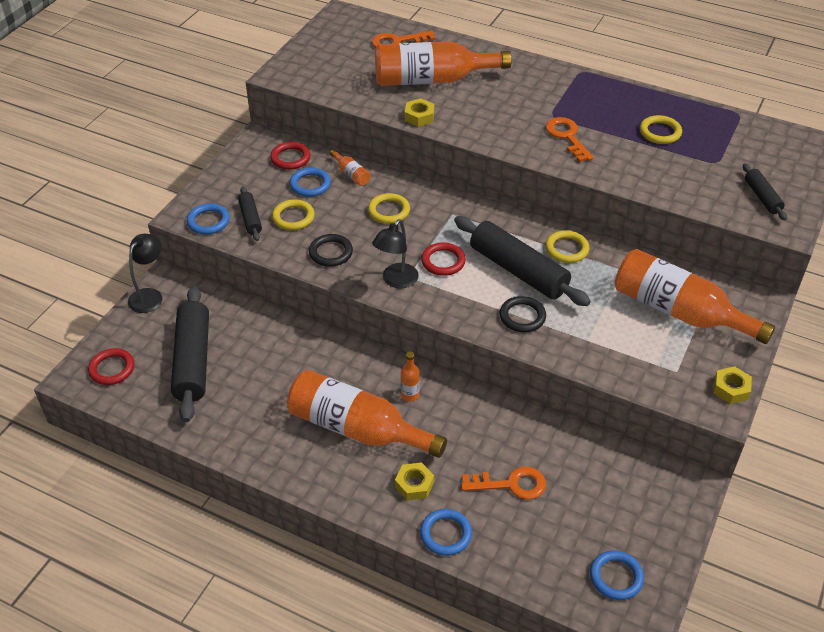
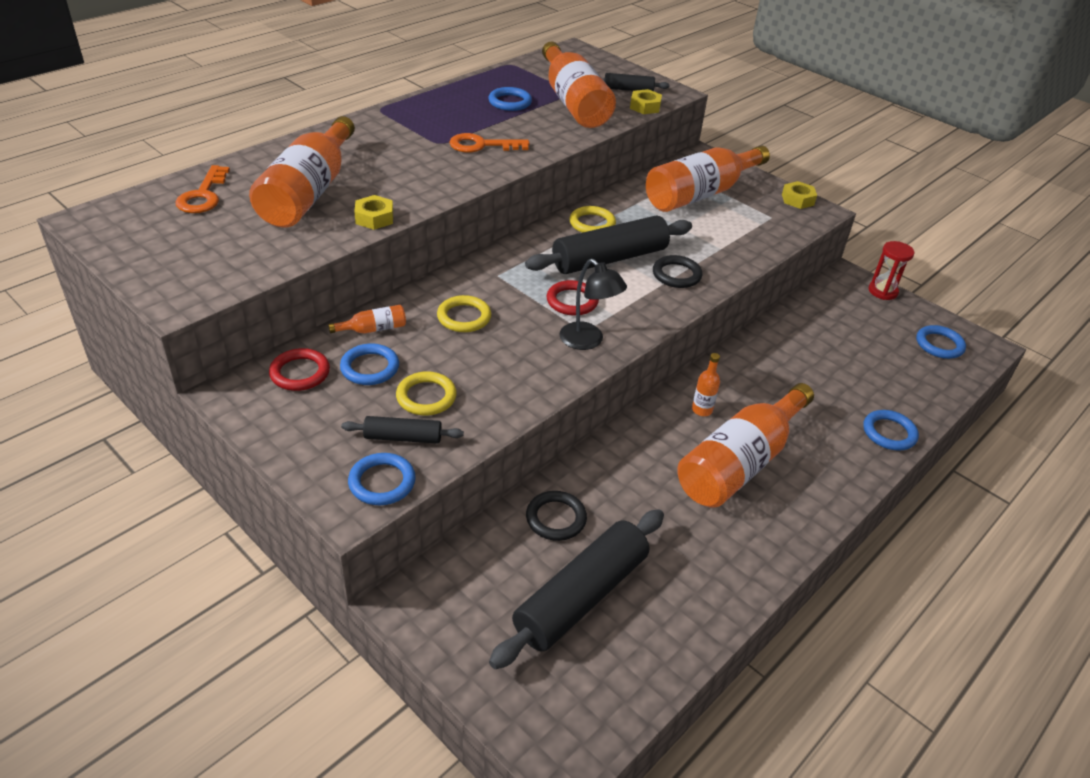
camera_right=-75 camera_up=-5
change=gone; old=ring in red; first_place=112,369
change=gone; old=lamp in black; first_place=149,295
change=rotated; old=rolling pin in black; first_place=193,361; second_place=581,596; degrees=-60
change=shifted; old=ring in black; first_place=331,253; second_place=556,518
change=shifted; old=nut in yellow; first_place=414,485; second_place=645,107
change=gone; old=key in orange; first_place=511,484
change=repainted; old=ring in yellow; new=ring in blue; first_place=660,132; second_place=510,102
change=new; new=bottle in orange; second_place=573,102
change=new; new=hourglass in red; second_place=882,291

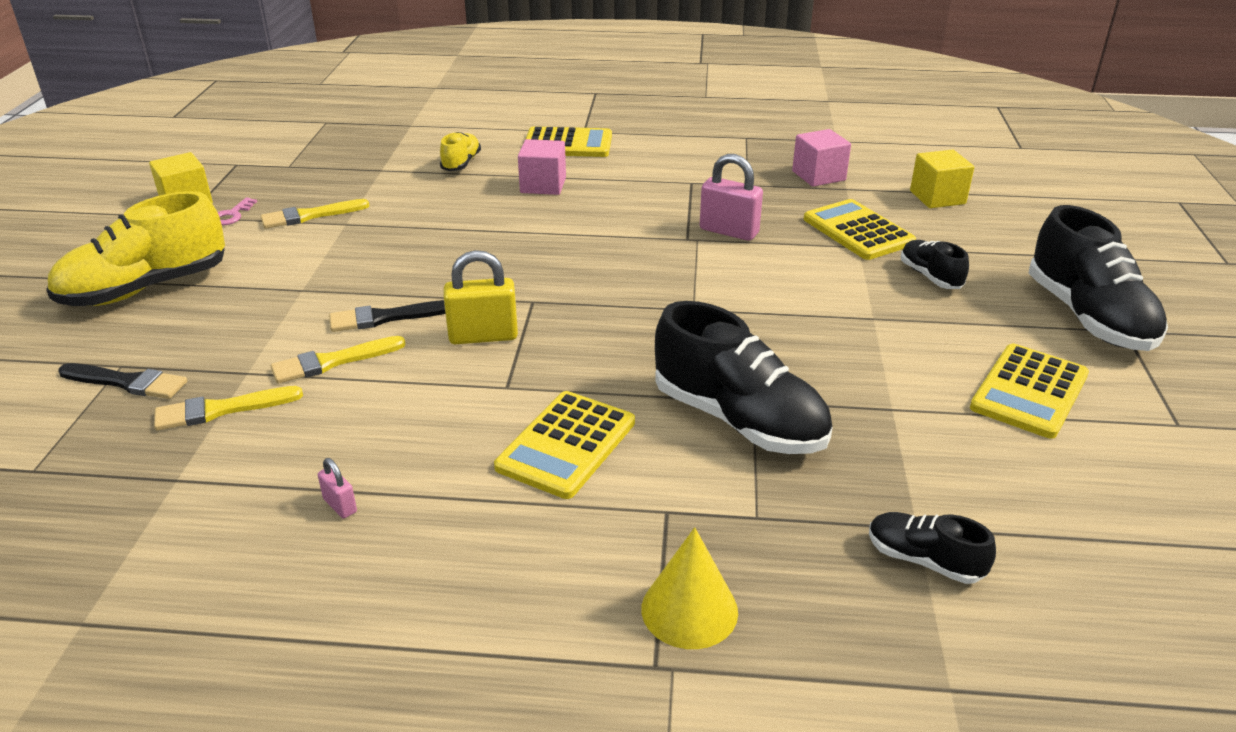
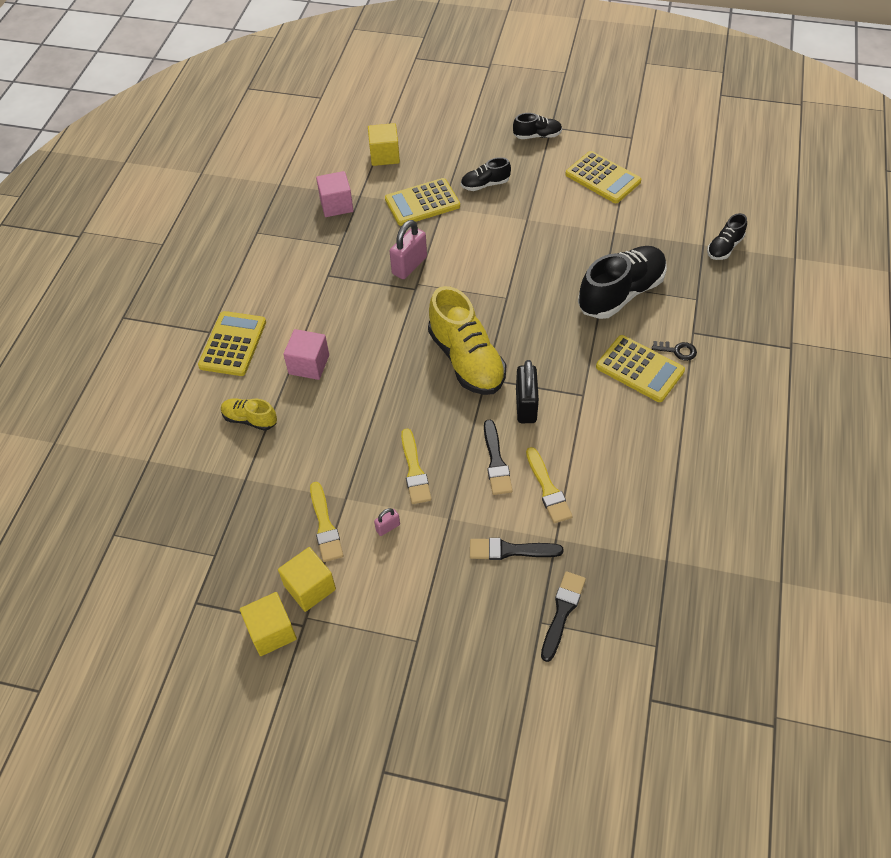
camera_right=-80 camera_up=20
change=shifted; old=shoe in yellow; first_place=145,288; second_place=466,360
change=shifted; old=brush in yellow; first_place=221,410; second_place=414,470
change=swapped; old=key in pink; new=cube in yellow; first_place=232,215; second_place=310,587
change=shifted; old=padlock in pink; first_place=340,505; second_place=388,527
change=repainted; old=padlock in yellow; new=padlock in black; first_place=483,336; second_place=526,406
change=gone; old=cone in yellow; first_place=689,610
change=scaled; old=shoe in black; first_place=1088,317; second_place=537,136; factor=0.51
change=new; new=brush in black; second_place=510,550
change=new; new=key in black; second_place=677,351

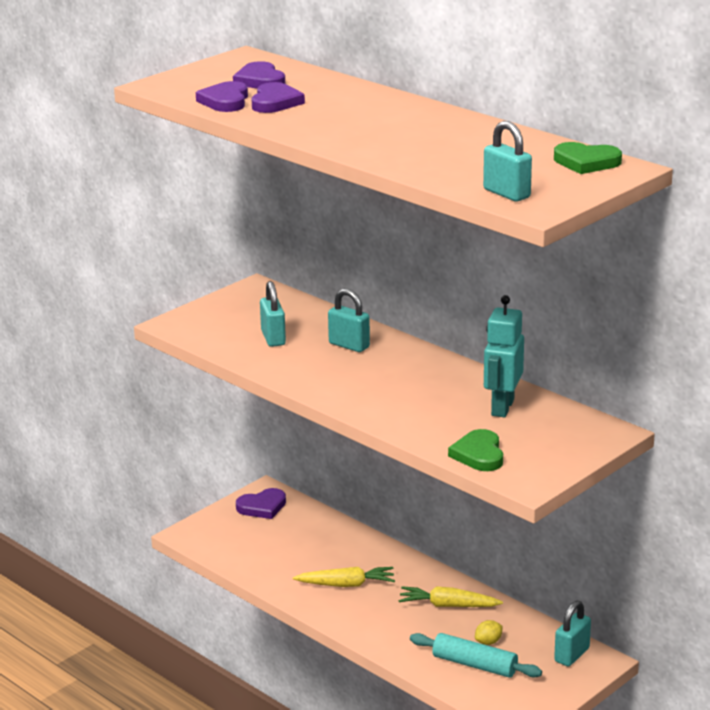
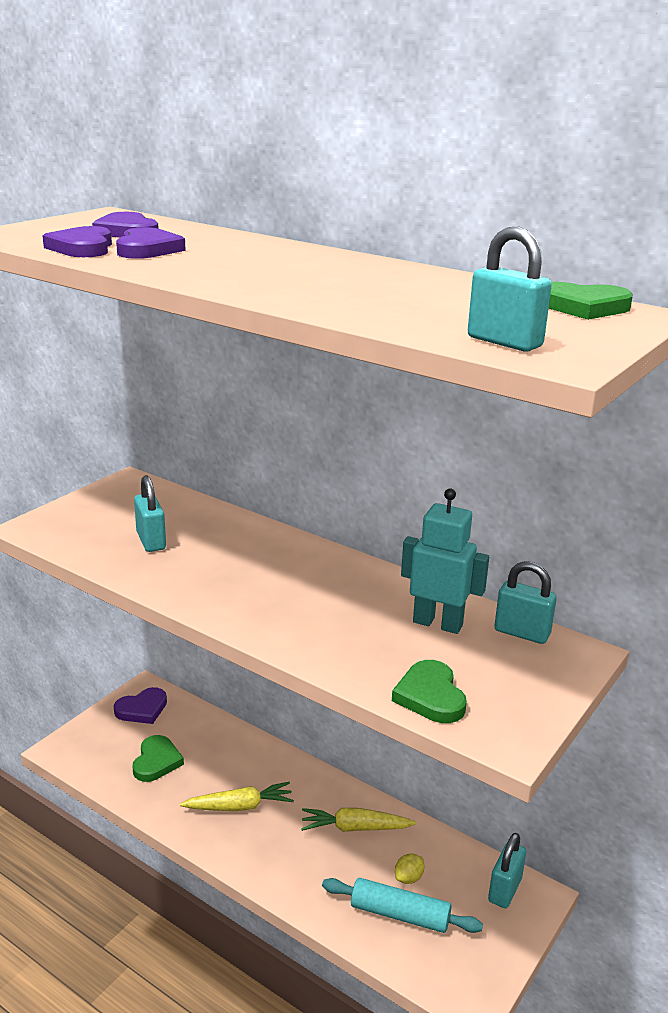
camera_right=-10 camera_up=0
change=shifted; old=padlock in turquoise; first_place=349,345; second_place=522,633
change=rotated; old=robot in turquoise; first_place=502,407; second_place=438,623; degrees=105
change=new; new=heart in green; second_place=156,761

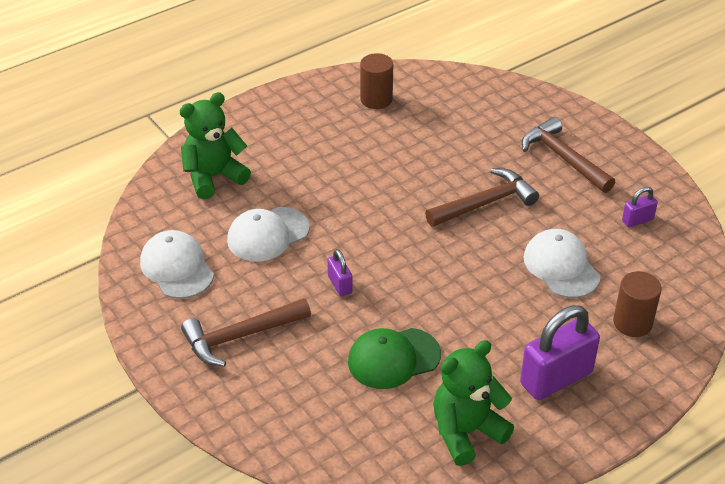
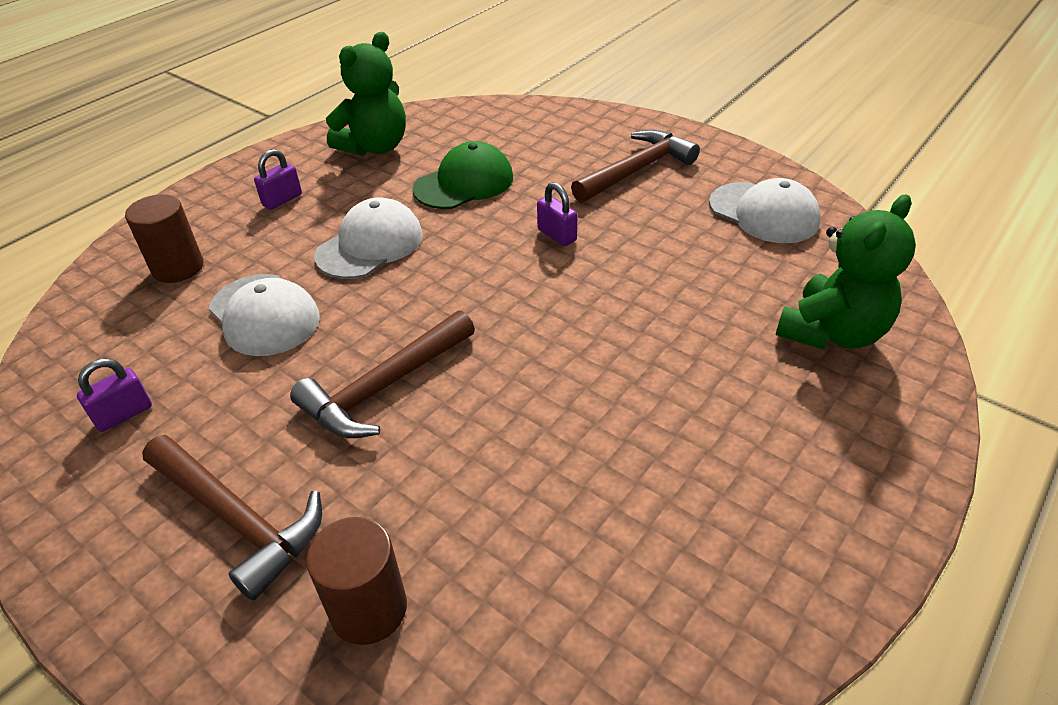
camera_right=165 camera_up=0
change=shifted; old=cap in white; first_place=268,234; second_place=370,245
change=shifted; old=cylinder in brown; first_place=376,99; second_place=368,609
change=scaled; old=padlock in purple; first_place=556,378; second_place=282,200; factor=0.49

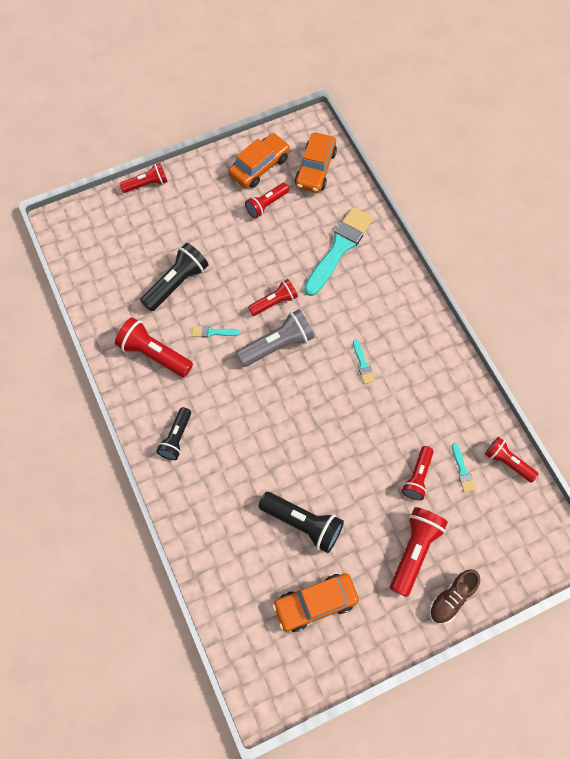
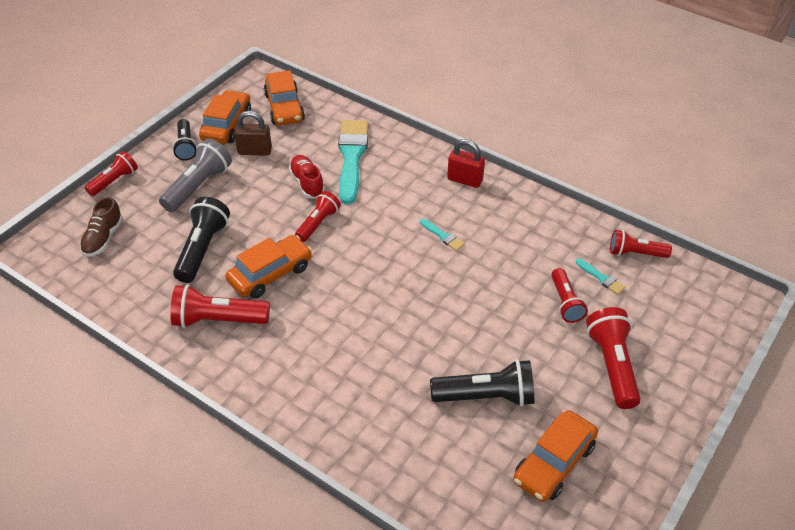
camera_right=-30 camera_up=-20
change=shifted; old=flashlight in black; first_place=176,438; second_place=186,146
change=swapped; old=brush in turquoise; new=car in orange; first_place=212,332; second_place=270,274
change=shifted; old=flashlight in grey; first_place=277,345; second_place=198,186
change=swapped; old=flashlight in red; new=padlock in brown; first_place=266,204; second_place=255,151
change=shifted; old=shoe in brown; first_place=452,598; second_place=103,238
change=new; new=shoe in red; second_place=307,183
change=new; new=padlock in red; second_place=465,180

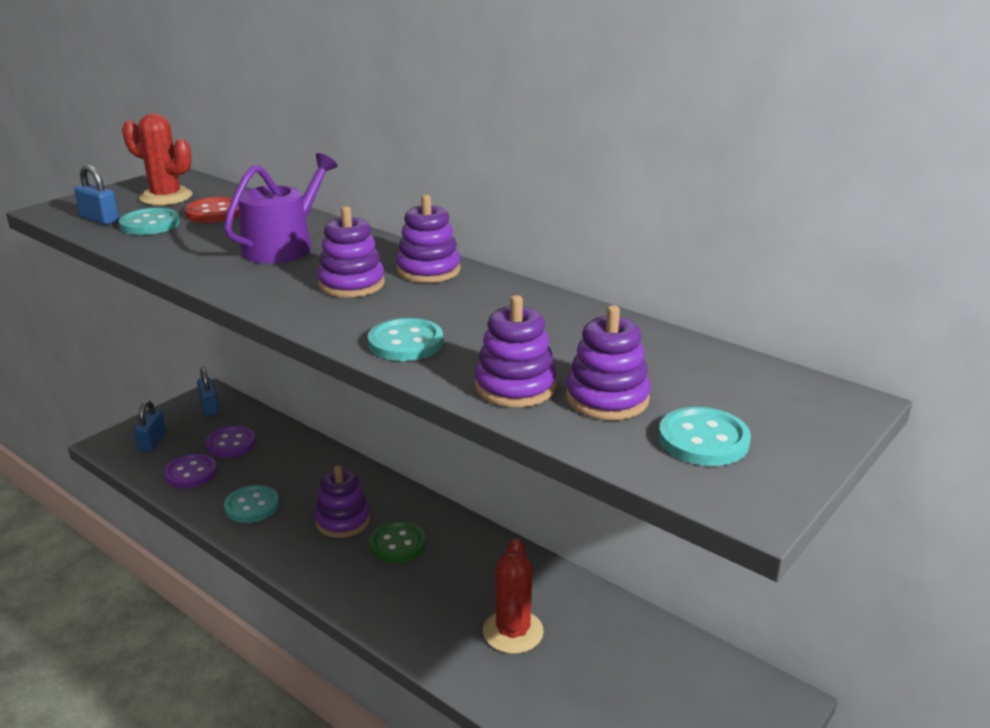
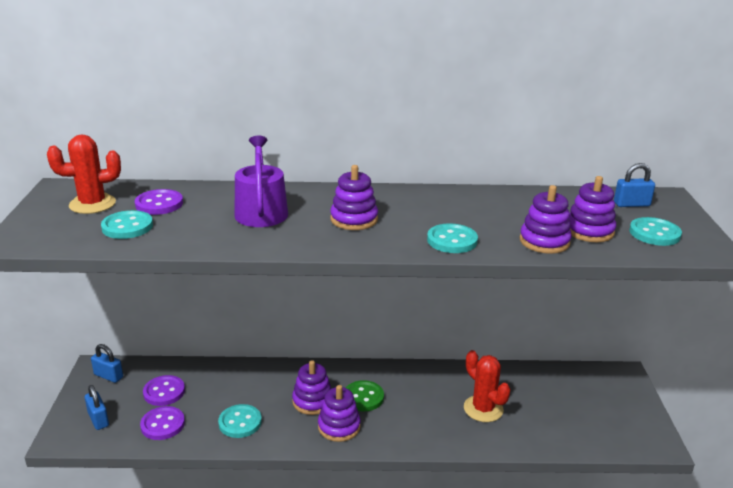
camera_right=-40 camera_up=0
change=shifted; old=padlock in blue; first_place=99,219; second_place=631,204
change=repainted; old=button in red; new=button in purple; first_place=214,213; second_place=159,204
change=shifted; old=stacking toy in purple; first_place=428,270; second_place=339,427

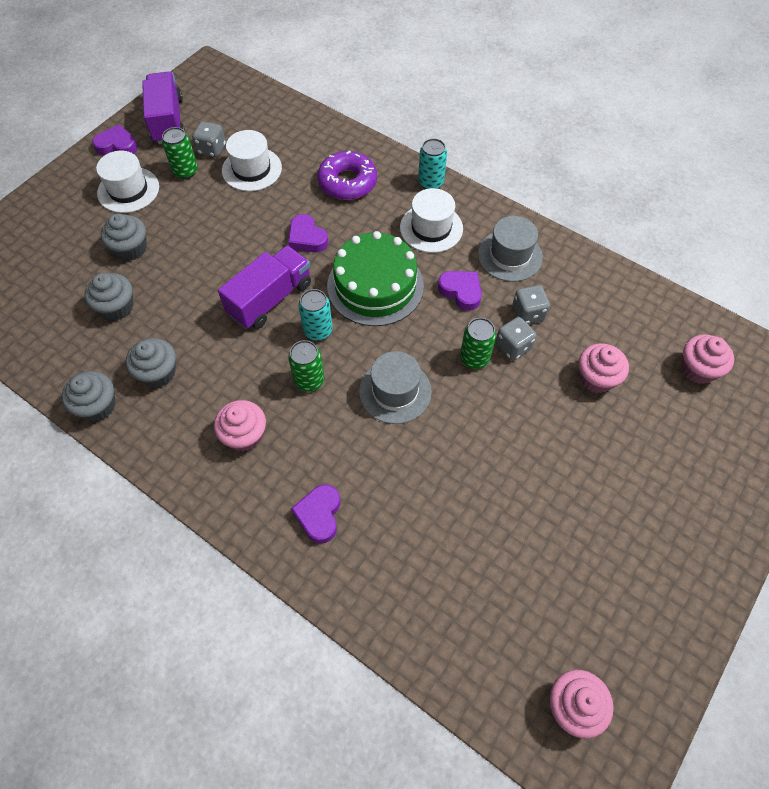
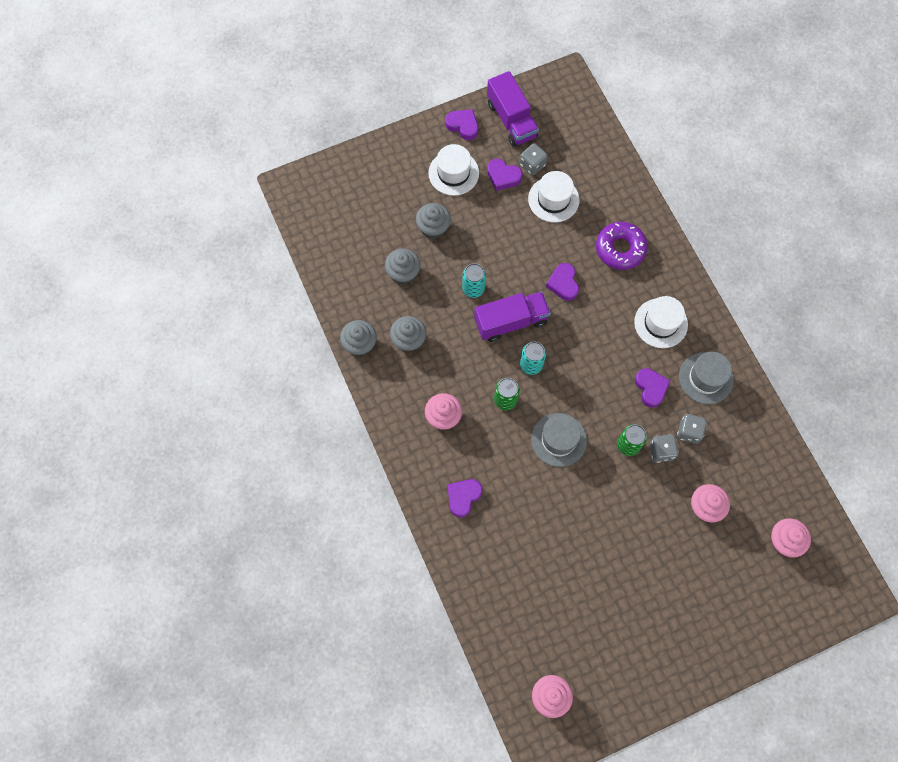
camera_right=30 camera_up=10
change=rotated; old=truck in purple; first_place=168,121; second_place=511,120; degrees=135
change=swapped; old=can in green; new=heart in purple; first_place=186,171; second_place=503,176
change=gone; old=cake in green; first_place=375,286
change=shifted; old=can in turquoise; first_place=430,182; second_place=473,289

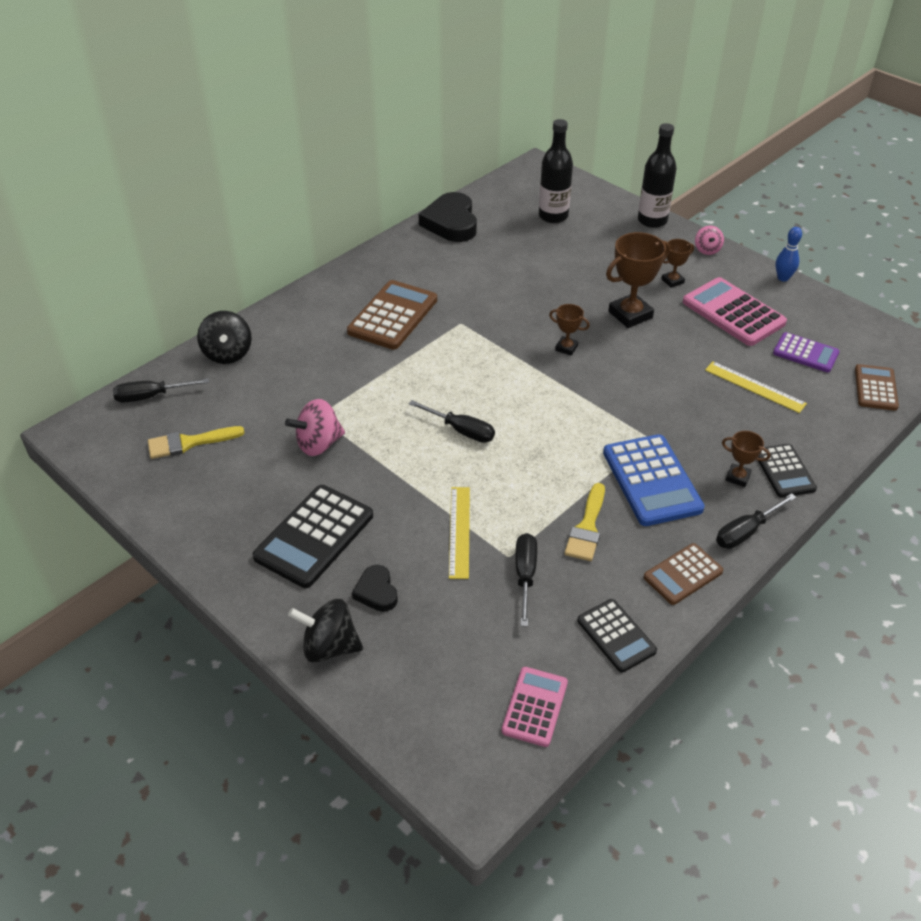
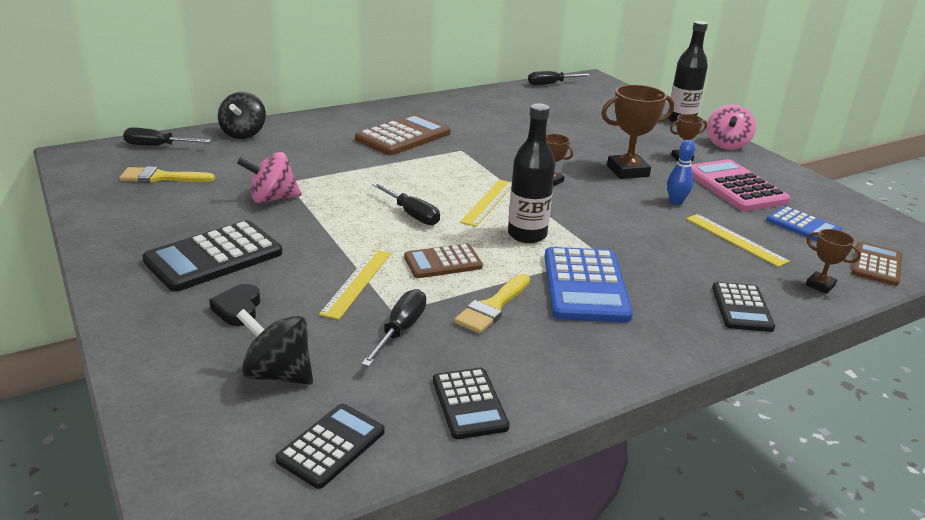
camera_right=15 camera_up=-15
change=shifted; old=spinning top in black; first_place=329,646; second_place=278,374
change=gone; old=heart in black; first_place=451,222
change=repainted; old=calculator in pink; new=calculator in black; first_place=535,707; second_place=331,446
change=shifted; old=bottle in black; first_place=553,216; second_place=527,235
change=shifted; old=calculator in brown; first_place=683,574; second_place=443,262
change=scaled; old=spinning top in pink; first_place=707,250; second_place=726,145; factor=1.63
change=shifted; old=screwdriver in black; first_place=746,532; second_place=551,84
change=shifted; old=trophy in brown; first_place=737,477; second_place=820,285
change=repainted; old=calculator in purple; new=calculator in blue; first_place=805,353; second_place=803,226
change=shifted; old=bowling pin in blue; first_place=783,278; second_place=676,202
change=new; new=ruler in yellow; second_place=488,202

